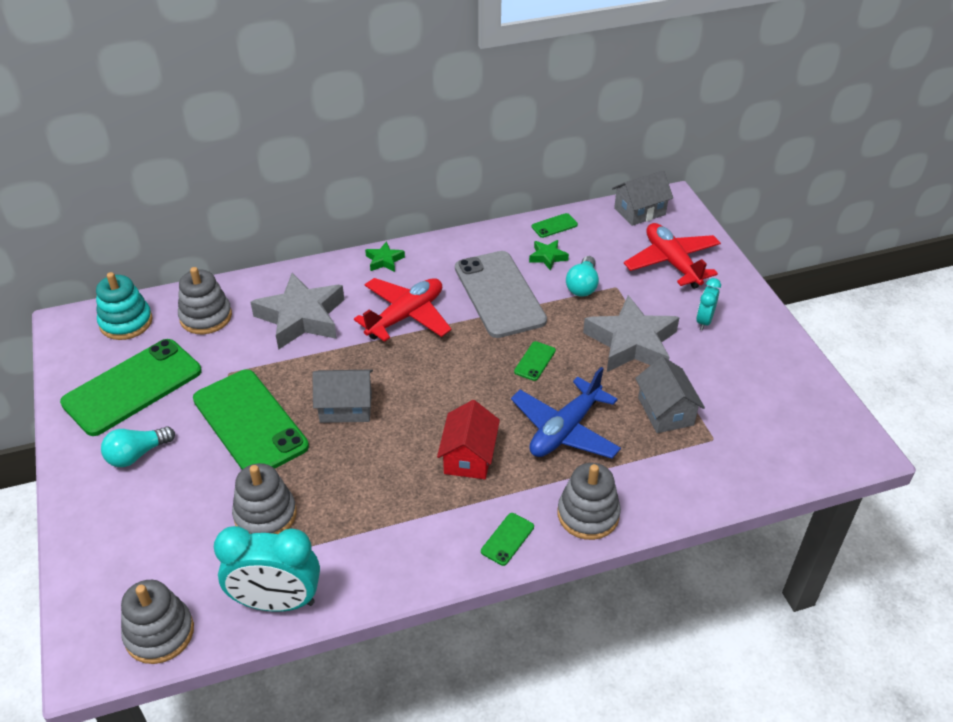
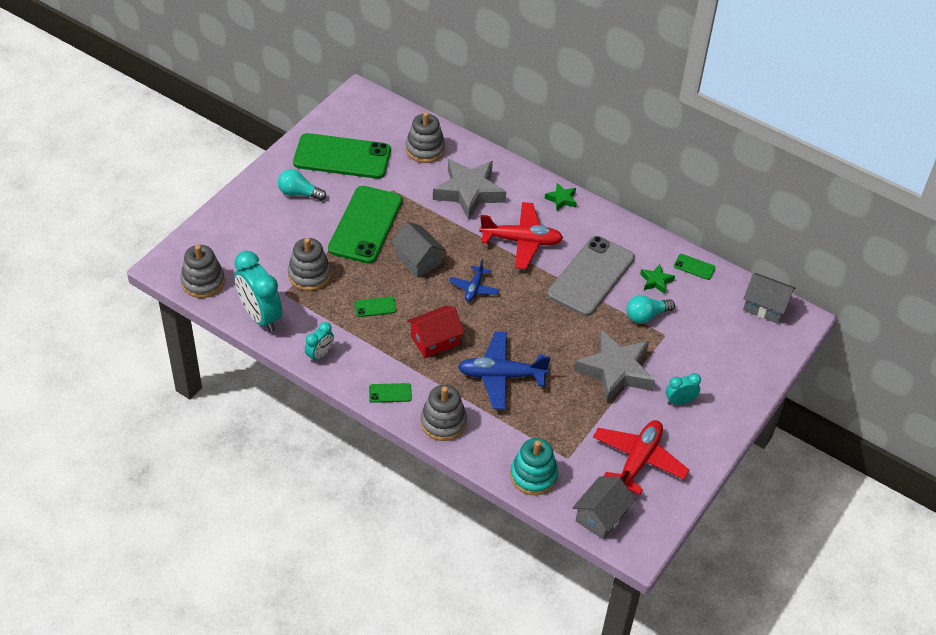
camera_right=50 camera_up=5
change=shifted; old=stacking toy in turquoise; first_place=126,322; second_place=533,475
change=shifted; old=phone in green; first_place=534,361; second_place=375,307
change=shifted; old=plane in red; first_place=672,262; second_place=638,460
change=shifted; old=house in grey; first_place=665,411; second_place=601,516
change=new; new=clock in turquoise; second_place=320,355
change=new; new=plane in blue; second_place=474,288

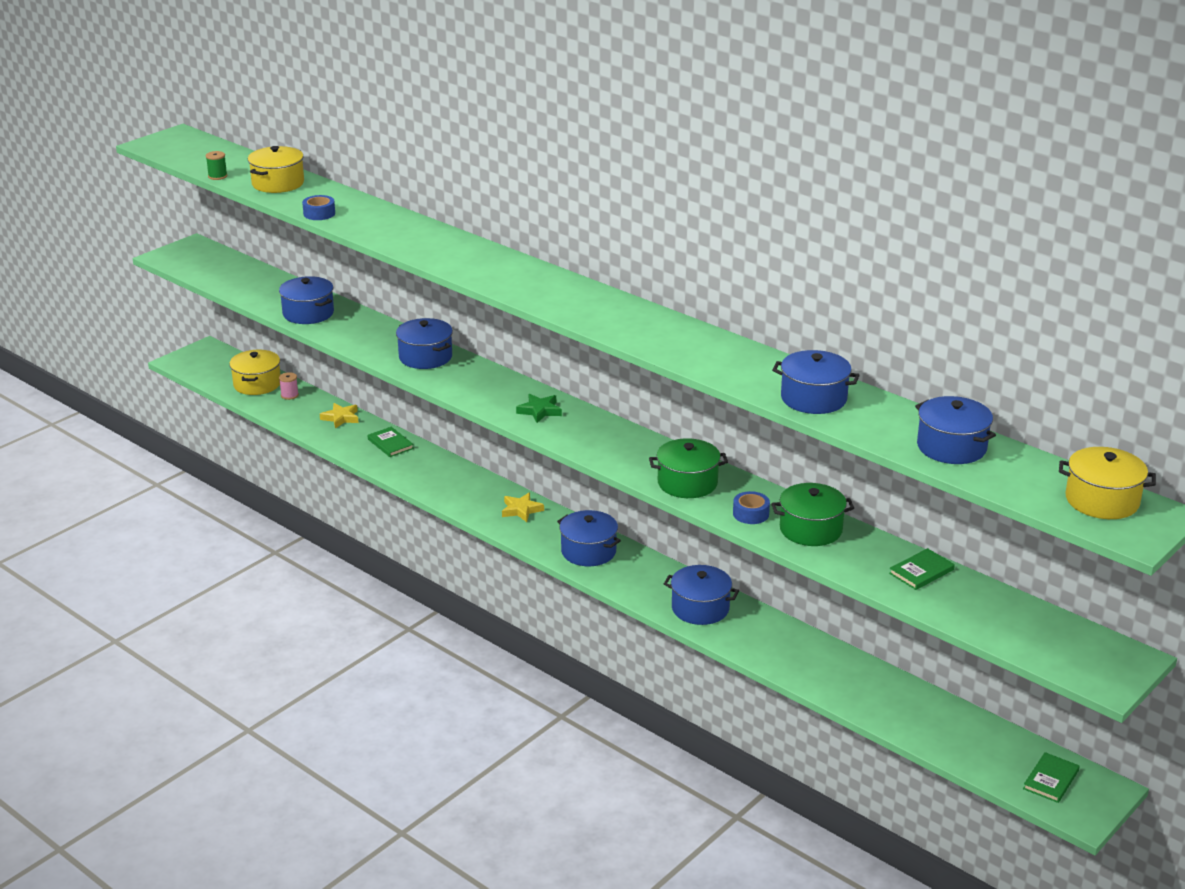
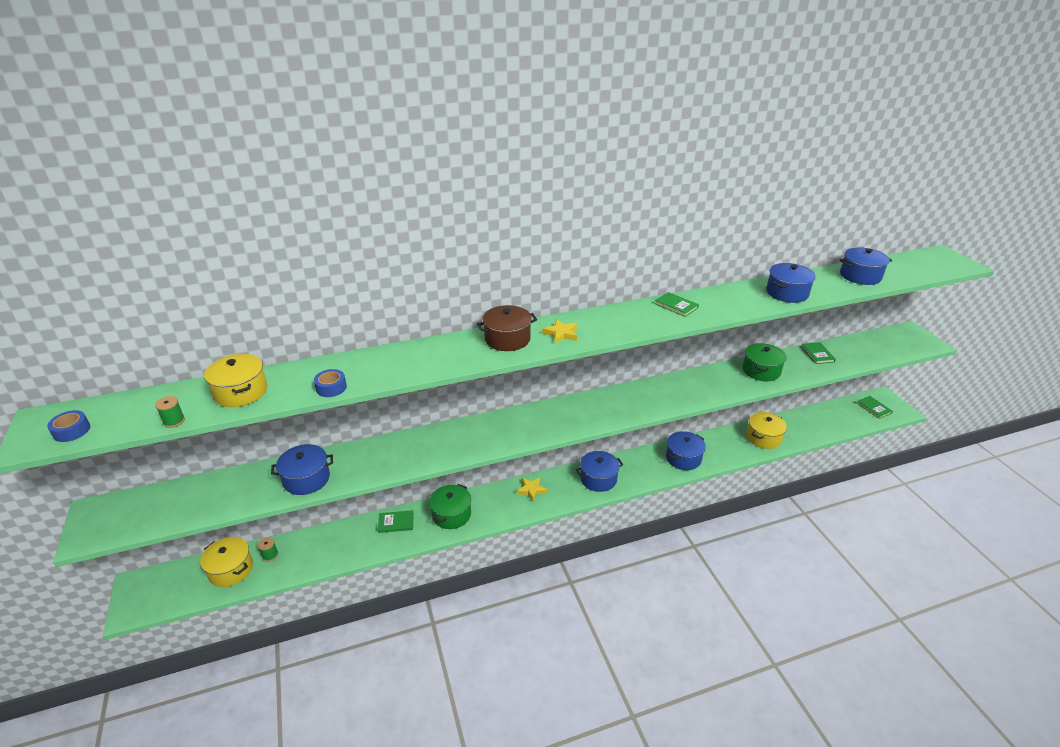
camera_right=-60 camera_up=5
change=repainted; old=spool in pink; new=spool in green; first_place=289,395; second_place=270,555
change=shifted; old=star in yellow; first_place=341,418; second_place=561,334
change=gone; old=pot in blue; first_place=425,357
change=gone; old=star in green; first_place=539,411
change=shifted; old=pot in green; first_place=687,483; second_place=451,514
change=shifted; old=tape in blue; first_place=750,514; second_place=72,431
change=shifted; old=pot in yellow; first_place=1102,500; second_place=763,438
change=new; new=pot in brown; second_place=507,339
change=new; new=book in green; second_place=676,306

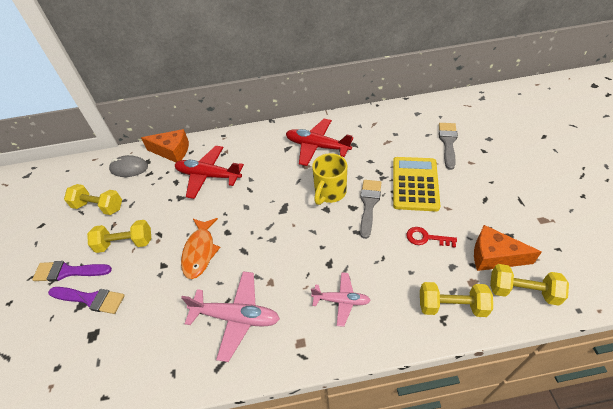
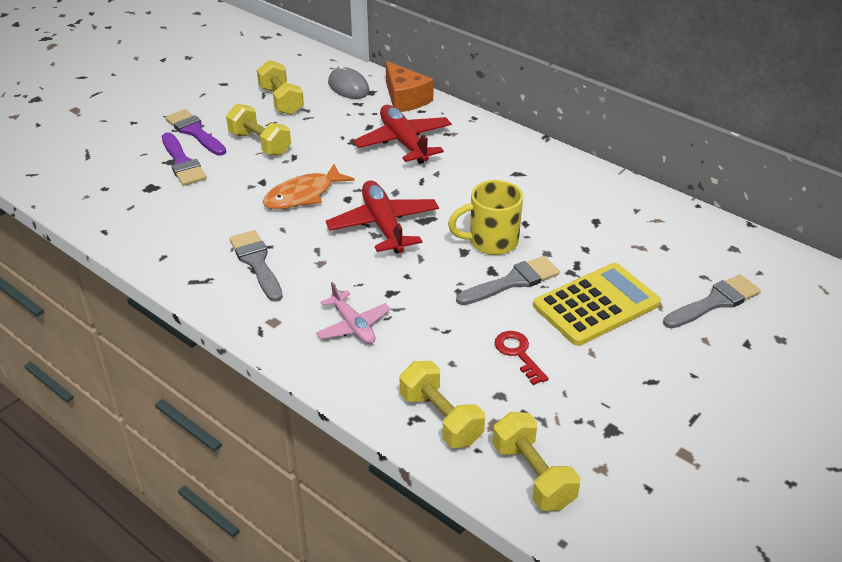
camera_right=45 camera_up=-10
change=swapped; old=plane in pink; new=brush in grey; first_place=236,317; second_place=256,262
change=shifted; old=plane in red; first_place=317,146; second_place=383,225
change=gone; old=cheese in orange; first_place=494,256

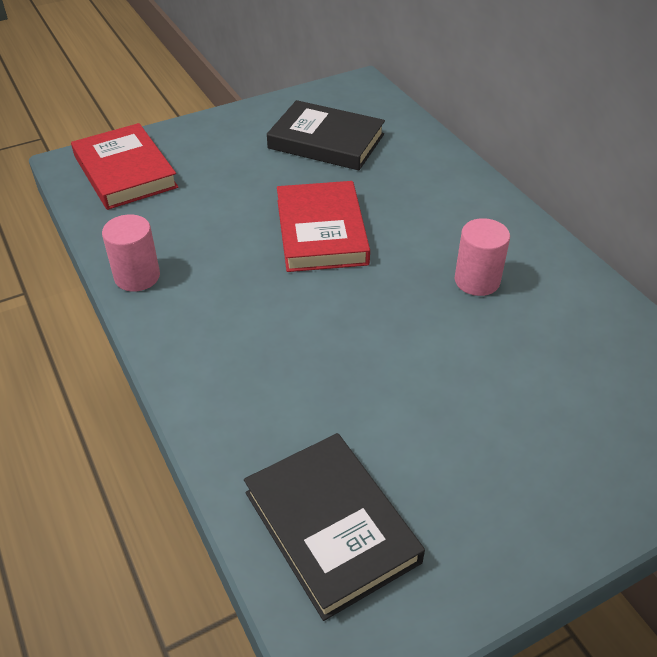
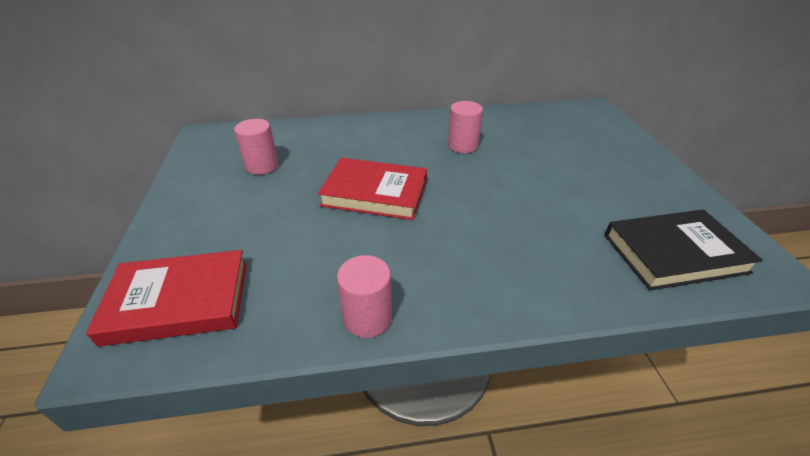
camera_right=-70 camera_up=-5
change=swapped; old=book in black; new=cylinder in pink; first_place=326,141; second_place=262,166

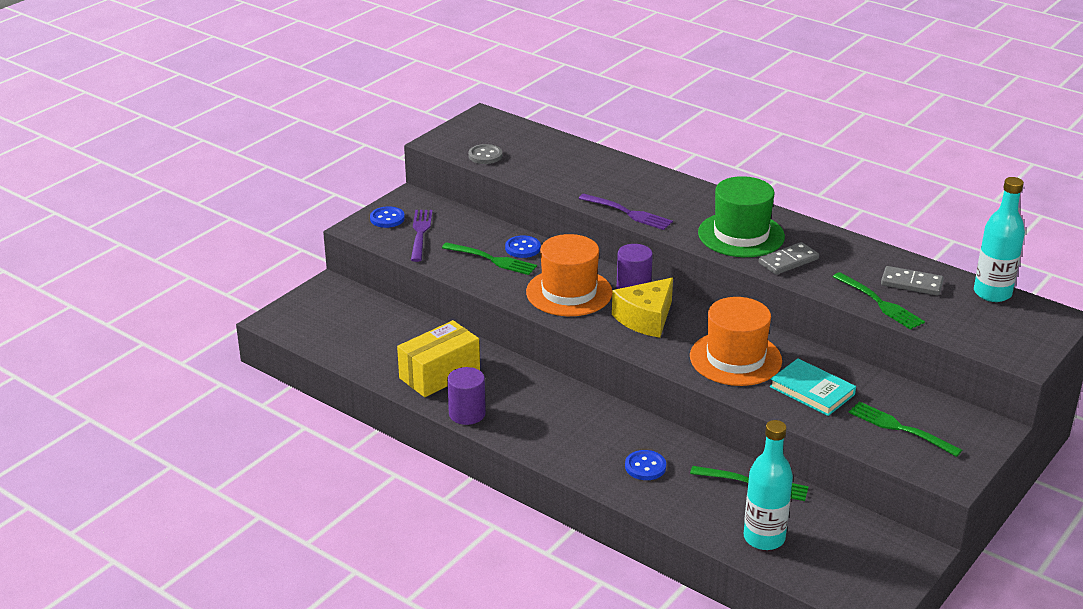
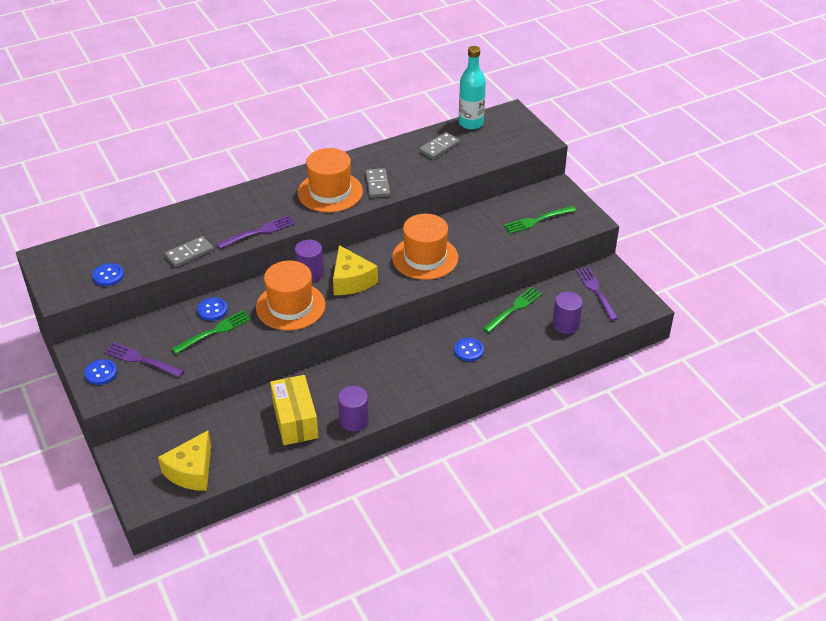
camera_right=-65 camera_up=10
change=repainted; old=button in grey; new=button in blue; first_place=485,155; second_place=108,276
change=repainted; old=hat in green; new=hat in orange; first_place=741,235; second_place=330,192
change=swapped; old=bottle in turquoise; new=cylinder in purple; first_place=764,538; second_place=565,324
change=gone; old=book in turquoise; first_place=812,391
change=gone; old=fork in green; first_place=880,303
change=new; new=cheese in yellow; second_place=191,471
change=new; new=domino in grey; second_place=189,253
change=new; new=fork in purple; second_place=596,291

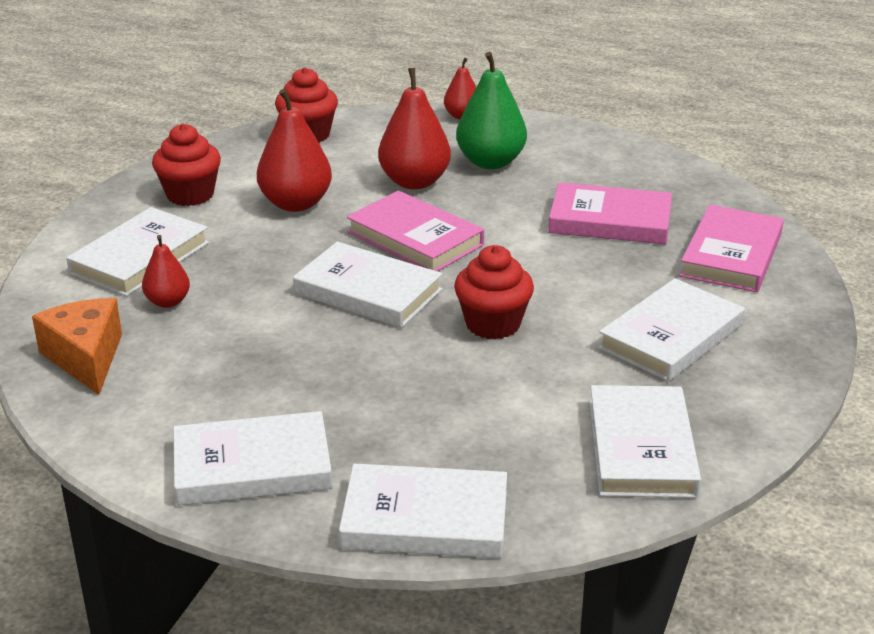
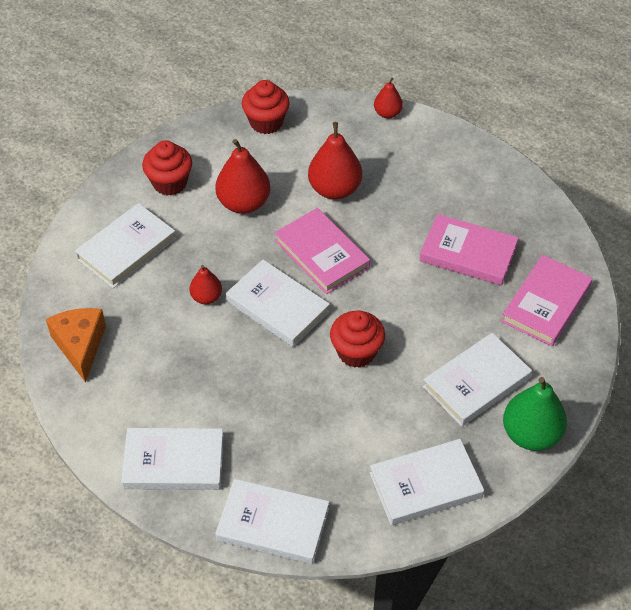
camera_right=10 camera_up=20
change=shifted; old=pear in red; first_place=168,302; second_place=206,297
change=shifted; old=pear in green; first_place=490,162; second_place=531,434
change=rotated; old=book in white; first_place=641,448; second_place=425,485; degrees=60

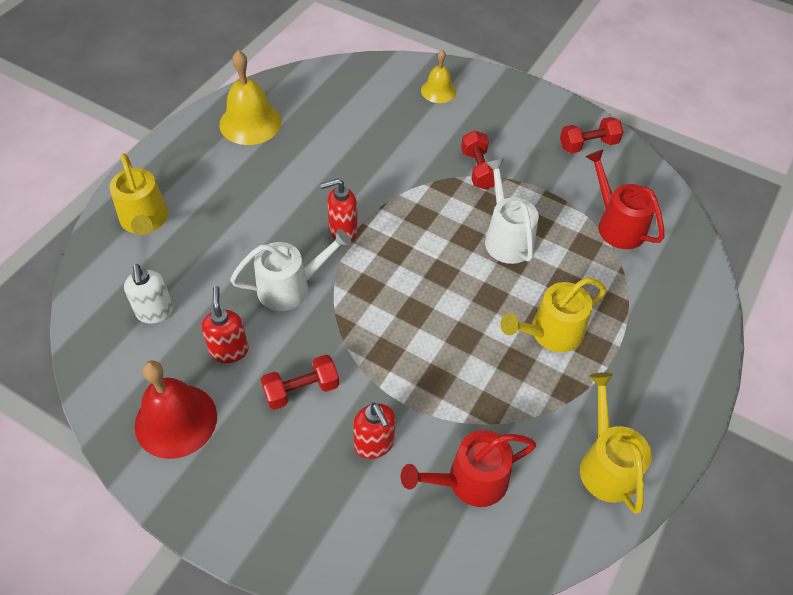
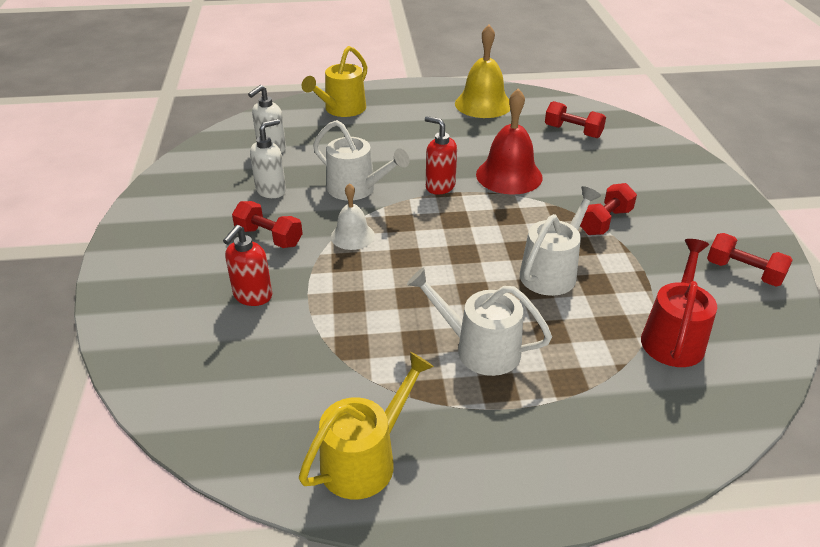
camera_right=55 camera_up=-15
change=shifted; old=bell in red; first_place=176,420; second_place=509,175
change=repainted; old=soap dispenser in red; new=soap dispenser in white; first_place=229,350; second_place=271,190
change=gone; old=watering can in red; first_place=469,481
change=gone; old=bell in yellow; first_place=438,91
change=repainted; old=watering can in yellow; new=watering can in white; first_place=550,333; second_place=479,348
change=new; new=bell in white; second_place=352,236
change=new; new=dumbbell in red; second_place=573,131

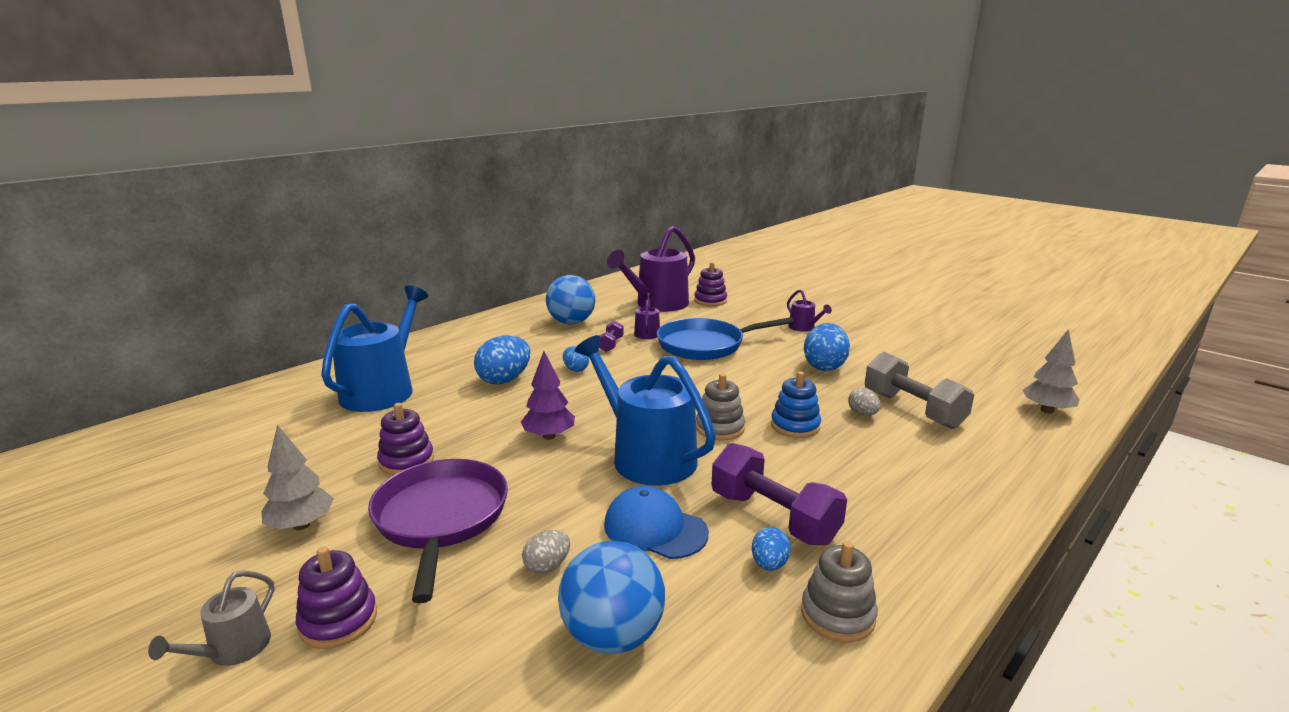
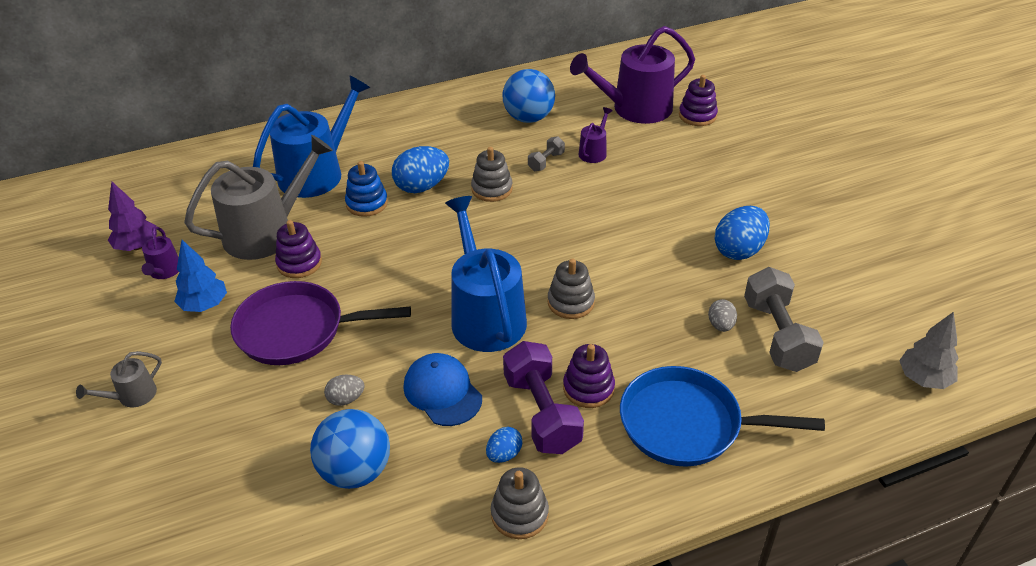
camera_right=25 camera_up=20
change=repainted; old=tree in grey; new=tree in blue; first_place=301,525; second_place=204,305
change=shifted; old=stacking toy in purple; first_place=338,621; second_place=588,388
change=rotated; old=pan in purple; first_place=441,518; second_place=297,330; degrees=-105
change=shifted; old=tree in purple; first_place=549,436; second_place=137,246
change=swapped; old=egg in blue; new=stacking toy in grey; first_place=575,369; second_place=492,189
change=repainted; old=dumbbell in purple; new=dumbbell in grey; first_place=610,344; second_place=546,162
change=shifted; old=pan in blue; first_place=705,345; second_place=687,424
change=shifted; old=stacking toy in blue; first_place=795,426; second_place=367,203
change=shifted; old=watering can in purple; first_place=804,328; second_place=164,271
change=new; new=watering can in grey; second_place=266,232

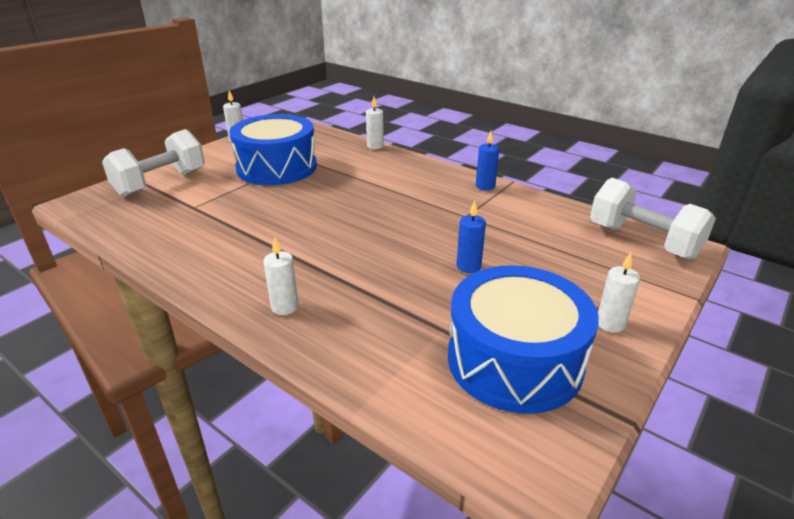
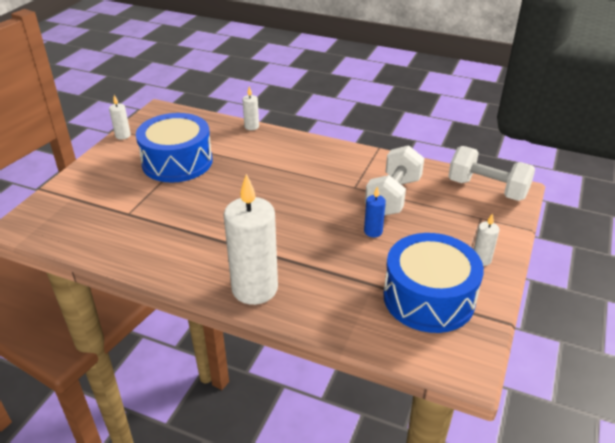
camera_right=-15 camera_up=5
change=shifted; old=dumbbell in white; first_place=161,183; second_place=393,196
change=scaled; old=candle in white; first_place=285,307; second_place=254,289; factor=2.24
change=gone; old=candle in blue; first_place=485,186

